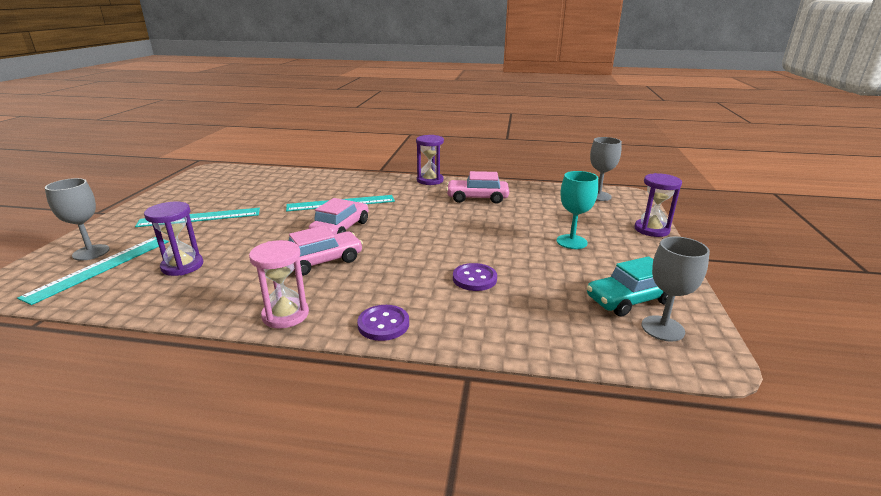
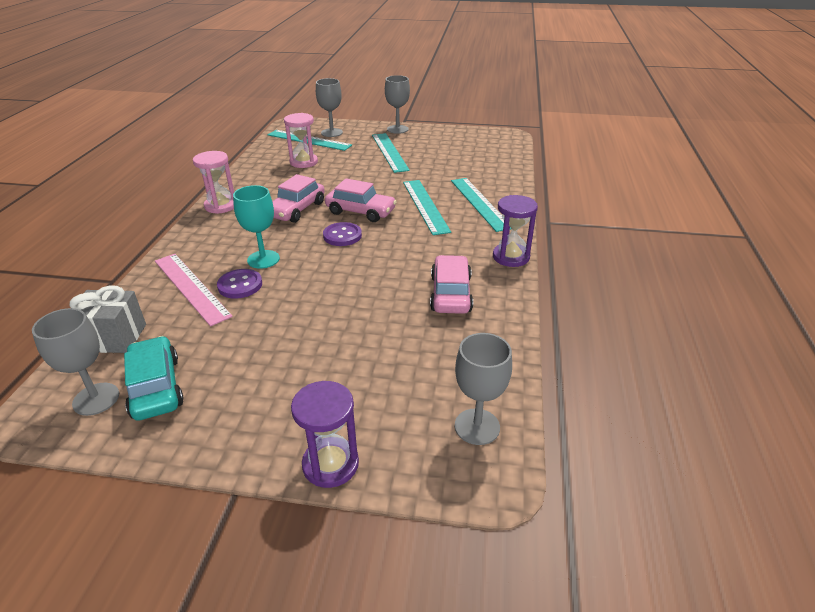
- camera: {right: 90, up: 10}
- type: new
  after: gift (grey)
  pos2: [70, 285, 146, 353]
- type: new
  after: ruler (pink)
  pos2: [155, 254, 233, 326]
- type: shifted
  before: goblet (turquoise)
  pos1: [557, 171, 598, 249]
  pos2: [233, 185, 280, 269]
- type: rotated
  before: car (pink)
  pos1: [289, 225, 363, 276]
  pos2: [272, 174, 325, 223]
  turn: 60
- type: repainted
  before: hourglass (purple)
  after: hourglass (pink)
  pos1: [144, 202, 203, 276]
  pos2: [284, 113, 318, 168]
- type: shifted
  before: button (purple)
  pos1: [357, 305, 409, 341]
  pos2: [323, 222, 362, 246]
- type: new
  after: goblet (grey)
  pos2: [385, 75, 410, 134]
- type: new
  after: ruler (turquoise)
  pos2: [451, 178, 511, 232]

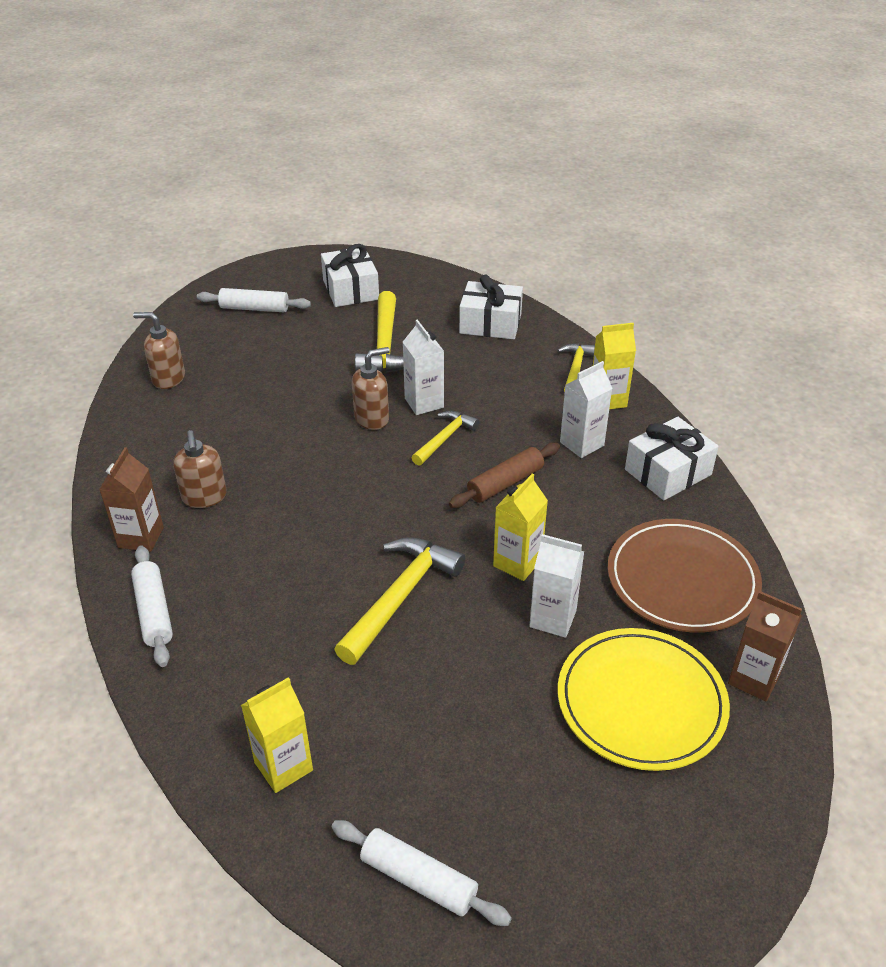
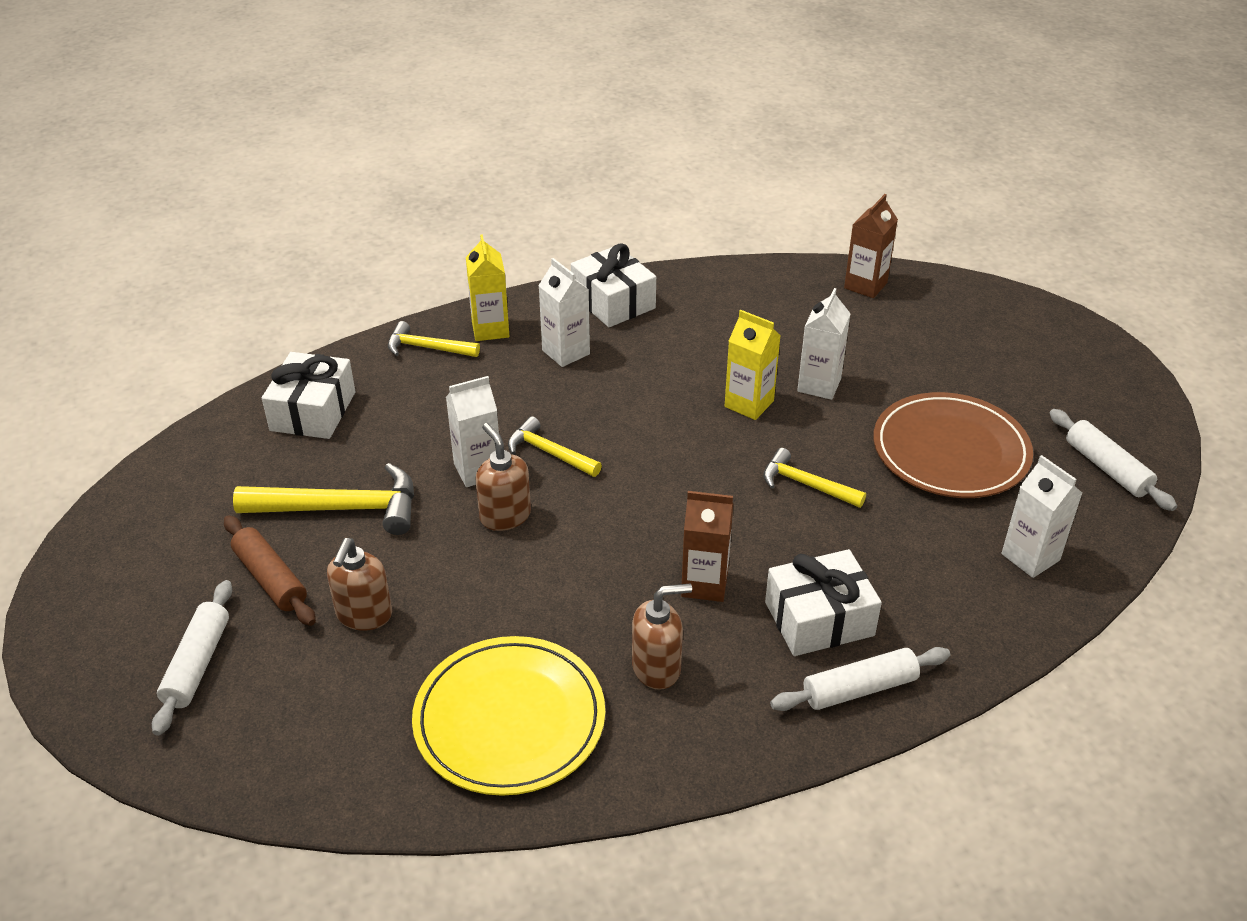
- camera: {right: -90, up: 0}
- type: shifted
  before: rolling pin (brown)
  pos1: [449, 443, 560, 508]
  pos2: [224, 515, 316, 626]
- type: shifted
  before: soap dispenser (brown)
  pos1: [133, 312, 185, 389]
  pos2: [327, 538, 392, 631]
- type: shifted
  before: plate (yellow)
  pos1: [558, 628, 730, 771]
  pos2: [412, 636, 605, 796]
- type: shifted
  before: carton (brown)
  pos1: [99, 447, 164, 552]
  pos2: [681, 491, 733, 602]
- type: scaled
  before: hammer (yellow)
  pos1: [334, 537, 465, 665]
  pos2: [763, 448, 866, 508]
  scale: 0.6
- type: shifted
  before: gift (white)
  pos1: [321, 244, 379, 307]
  pos2: [765, 549, 882, 656]
- type: shifted
  before: plate (brown)
  pos1: [608, 519, 762, 633]
  pos2: [873, 392, 1033, 498]
- type: repainted
  before: carton (yellow)
  after: carton (white)
  pos1: [241, 677, 313, 793]
  pos2: [1001, 455, 1082, 578]
- type: rotated
  before: rolling pin (white)
  pos1: [332, 820, 512, 926]
  pos2: [1050, 409, 1177, 511]
  turn: -60

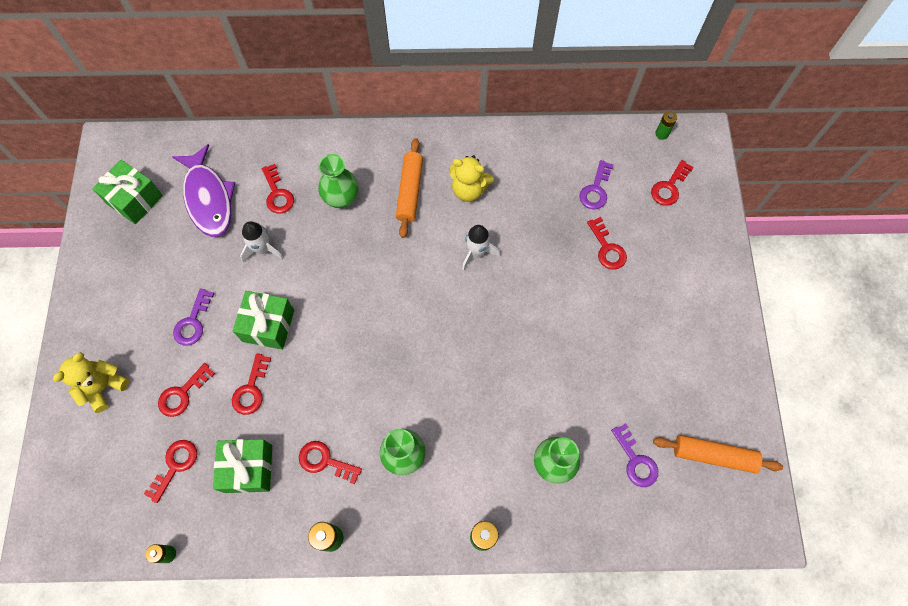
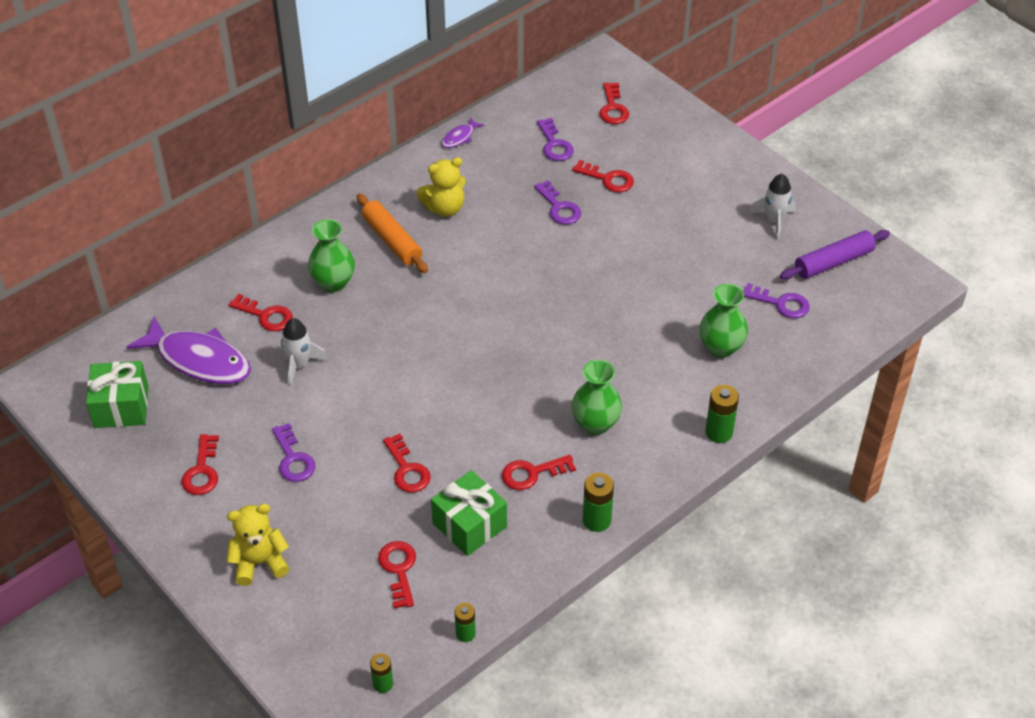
- camera: {right: -40, up: -20}
- type: shifted
  before: key (red)
  pos1: [158, 363, 215, 417]
  pos2: [181, 434, 219, 495]
- type: rotated
  before: teddy bear (yellow)
  pos1: [53, 352, 129, 413]
  pos2: [227, 504, 289, 586]
  turn: 75
- type: shifted
  before: battery (green)
  pos1: [655, 111, 677, 140]
  pos2: [370, 653, 393, 693]
- type: new
  after: fish (purple)
  pos2: [442, 117, 484, 148]
- type: new
  after: key (purple)
  pos2: [534, 180, 581, 225]
- type: shifted
  before: rocket (white)
  pos1: [462, 225, 500, 270]
  pos2: [750, 174, 796, 240]
- type: repainted
  before: rolling pin (orange)
  after: rolling pin (purple)
  pos1: [653, 435, 783, 473]
  pos2: [780, 230, 890, 280]
- type: gone
  before: gift (green)
  pos1: [233, 291, 294, 350]

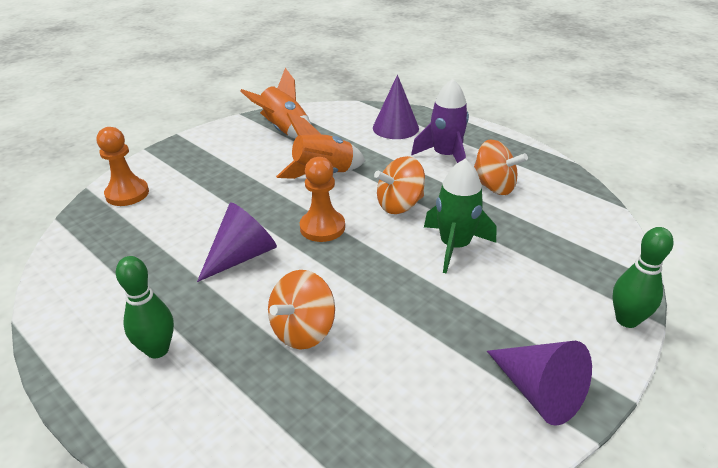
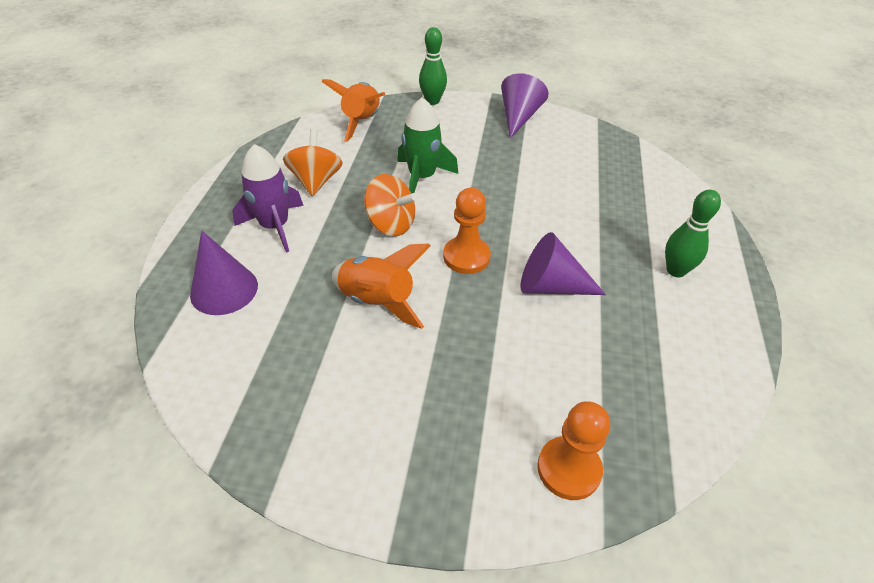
- camera: {right: -125, up: 10}
- type: shifted
  before: rocket (orange)
  pos1: [240, 68, 311, 139]
  pos2: [321, 79, 385, 142]
- type: gone
  before: spinning top (orange)
  pos1: [268, 270, 335, 350]

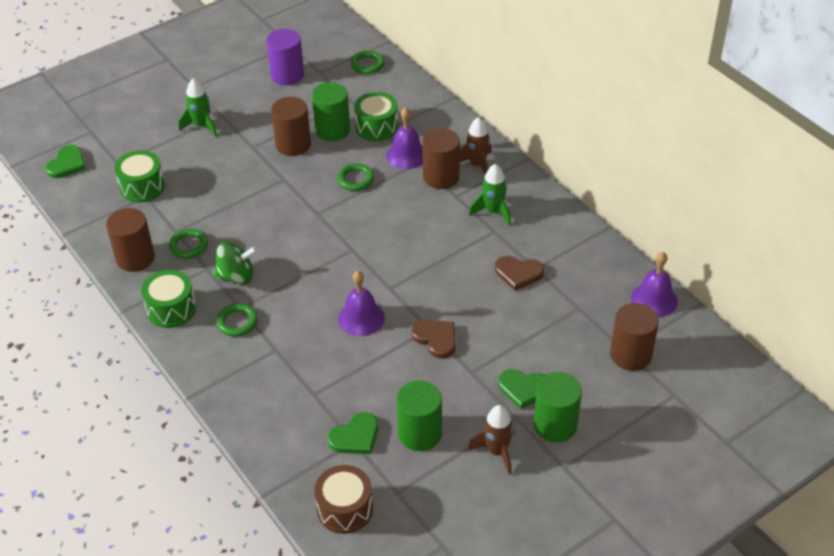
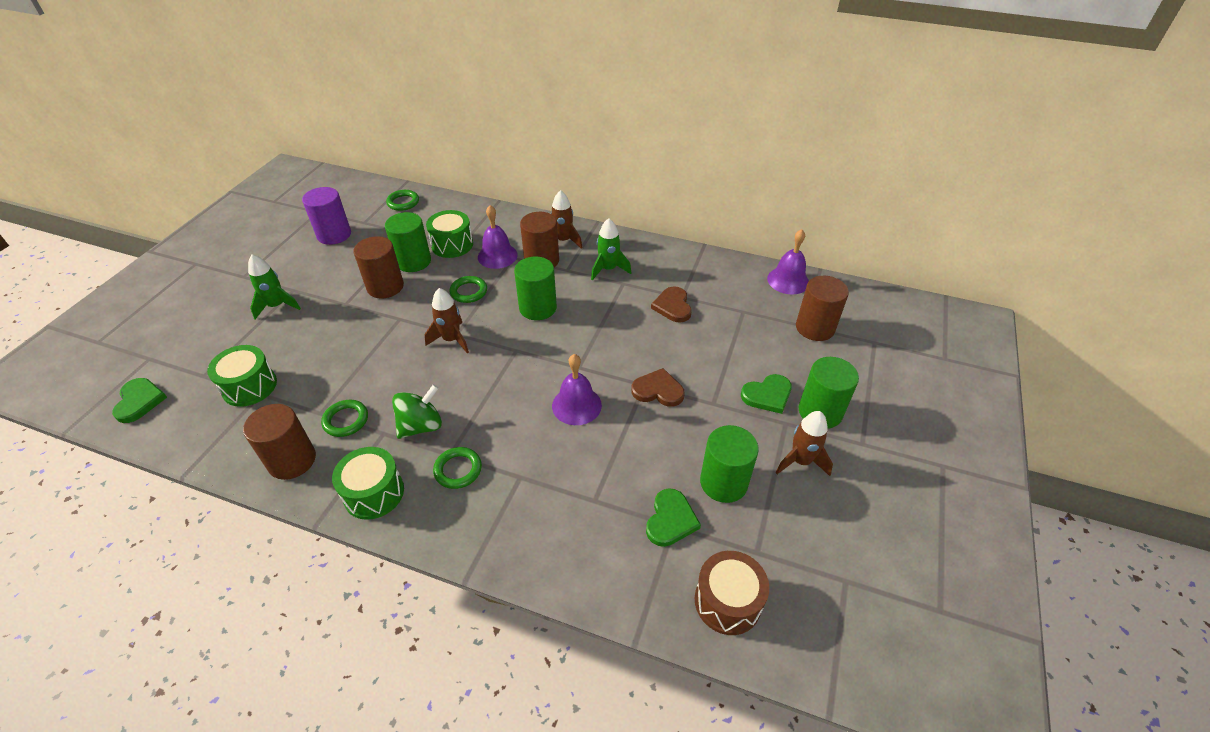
- camera: {right: -35, up: 0}
- type: new
  after: rocket (brown)
  pos2: [424, 288, 469, 353]
- type: new
  after: cylinder (green)
  pos2: [514, 257, 557, 320]
- type: rotated
  before: heart (brown)
  pos1: [495, 256, 544, 291]
  pos2: [651, 287, 692, 322]
  turn: 105

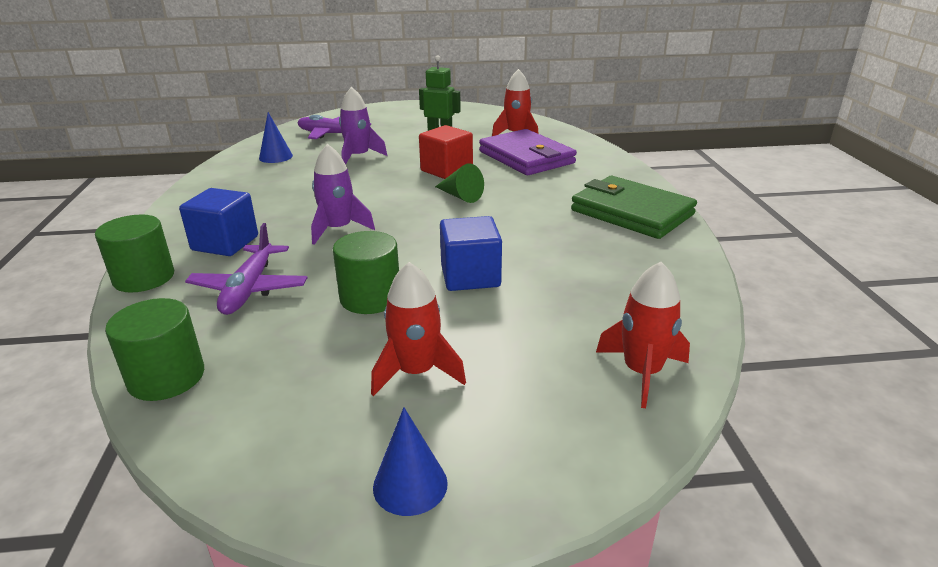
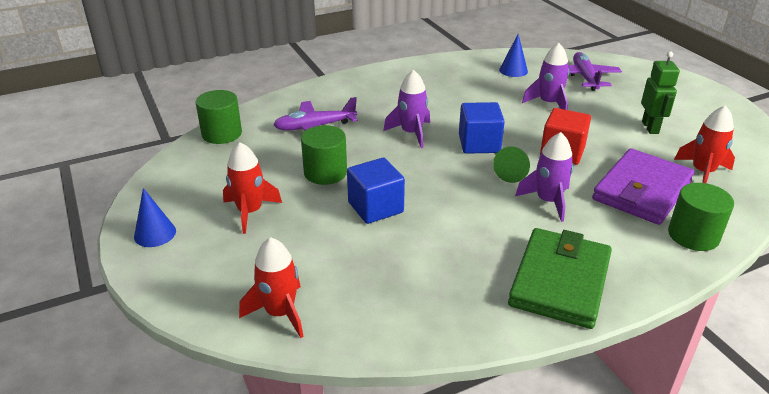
- camera: {right: 70, up: 5}
- type: shifted
  before: cube (blue)
  pos1: [179, 188, 258, 256]
  pos2: [459, 102, 505, 154]
- type: new
  after: rocket (purple)
  pos2: [515, 132, 574, 222]
- type: shifted
  before: cylinder (green)
  pos1: [95, 214, 174, 292]
  pos2: [668, 183, 734, 251]

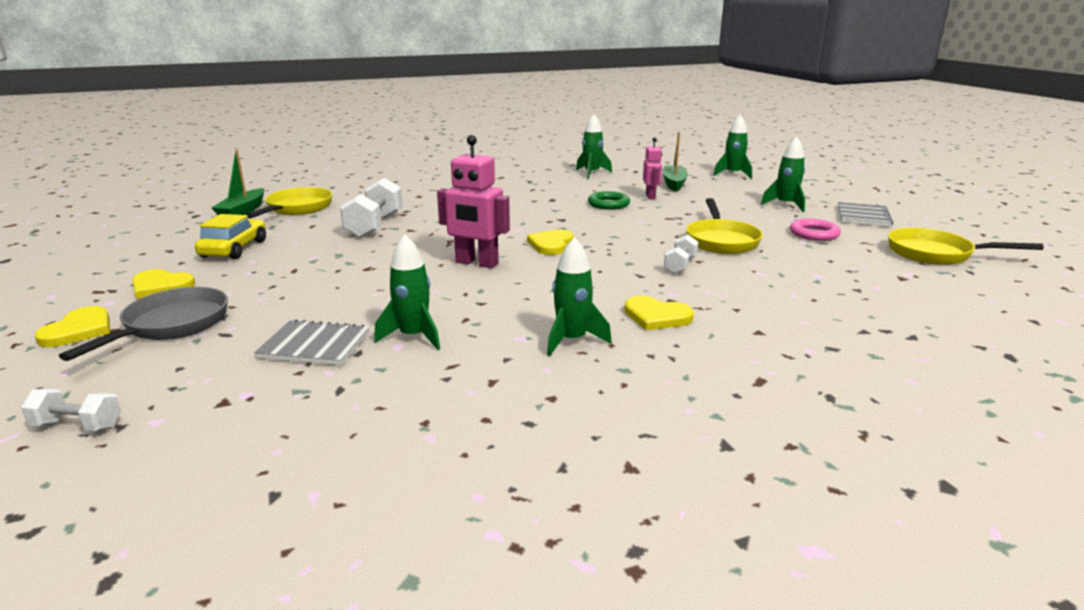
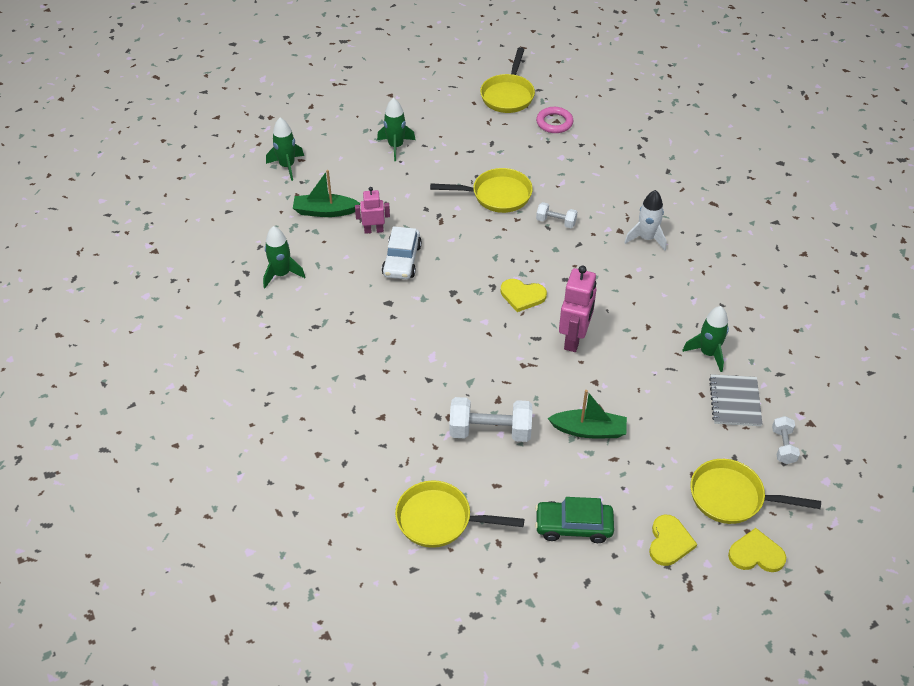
- camera: {right: -95, up: 25}
- type: swapped
  before: ring (green)
  after: car (white)
  pos1: [588, 191, 630, 210]
  pos2: [382, 226, 422, 279]
- type: repainted
  before: car (yellow)
  after: car (green)
  pos1: [195, 214, 266, 259]
  pos2: [535, 497, 614, 543]
- type: shifted
  before: ring (pink)
  pos1: [790, 218, 841, 241]
  pos2: [536, 107, 573, 133]
- type: shifted
  before: boat (green)
  pos1: [212, 150, 264, 215]
  pos2: [547, 390, 627, 438]
- type: swapped
  before: heart (yellow)
  after: rocket (white)
  pos1: [624, 296, 694, 330]
  pos2: [624, 190, 666, 251]
- type: repainted
  before: pan (grey)
  after: pan (yellow)
  pos1: [59, 287, 228, 361]
  pos2: [690, 459, 821, 524]
- type: shifted
  before: dumbbell (white)
  pos1: [21, 389, 121, 431]
  pos2: [772, 416, 800, 464]
- type: gone
  before: rocket (green)
  pos1: [547, 237, 612, 357]
- type: gone
  before: notebook (grey)
  pos1: [838, 202, 893, 227]

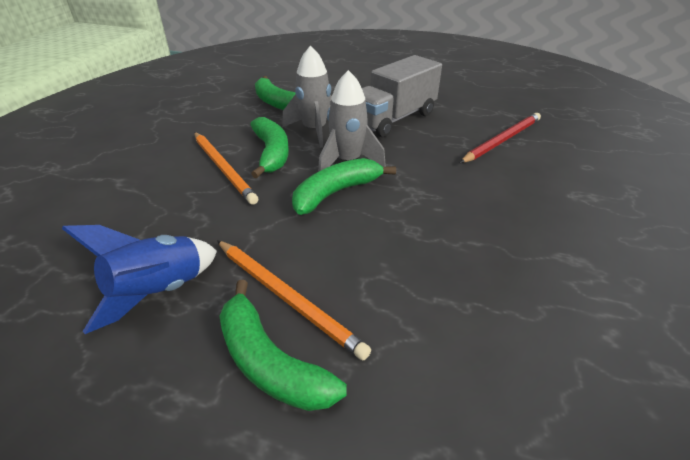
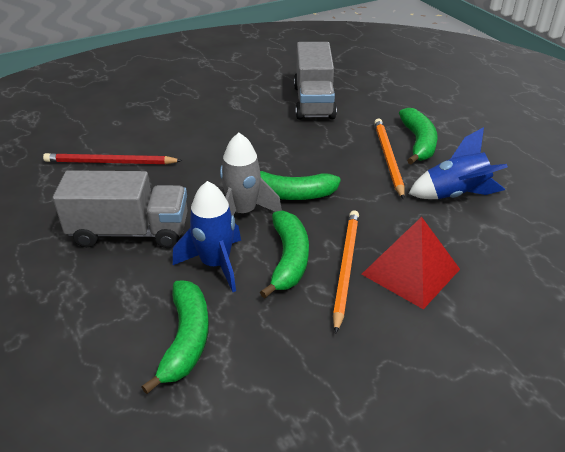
- camera: {right: -135, up: 0}
- type: repainted
  before: rocket (grey)
  after: rocket (blue)
  pos1: [282, 45, 332, 148]
  pos2: [173, 181, 241, 292]
- type: rotated
  before: banana (green)
  pos1: [250, 117, 289, 178]
  pos2: [260, 211, 309, 298]
  turn: 150
- type: new
  after: truck (grey)
  pos2: [294, 42, 337, 120]
- type: new
  after: pyramid (red)
  pos2: [361, 217, 460, 309]

